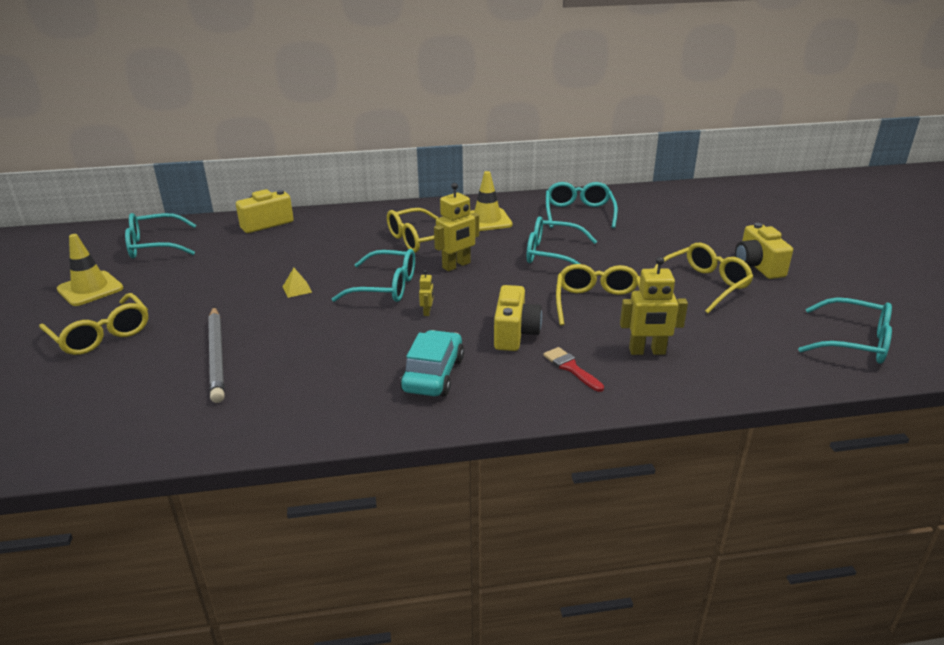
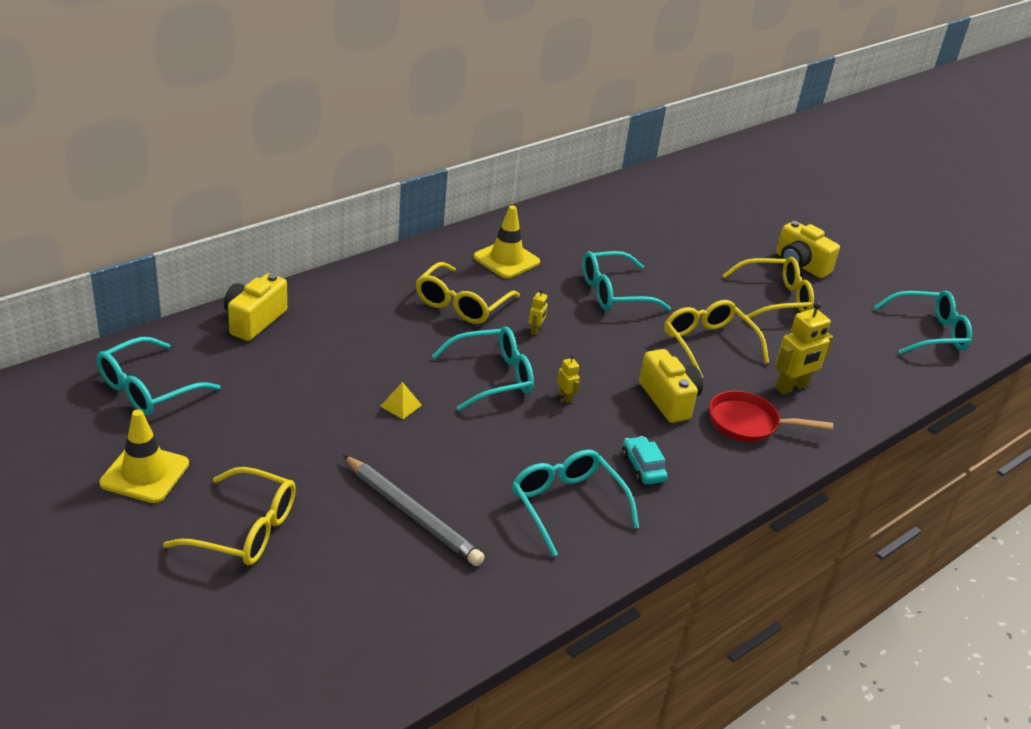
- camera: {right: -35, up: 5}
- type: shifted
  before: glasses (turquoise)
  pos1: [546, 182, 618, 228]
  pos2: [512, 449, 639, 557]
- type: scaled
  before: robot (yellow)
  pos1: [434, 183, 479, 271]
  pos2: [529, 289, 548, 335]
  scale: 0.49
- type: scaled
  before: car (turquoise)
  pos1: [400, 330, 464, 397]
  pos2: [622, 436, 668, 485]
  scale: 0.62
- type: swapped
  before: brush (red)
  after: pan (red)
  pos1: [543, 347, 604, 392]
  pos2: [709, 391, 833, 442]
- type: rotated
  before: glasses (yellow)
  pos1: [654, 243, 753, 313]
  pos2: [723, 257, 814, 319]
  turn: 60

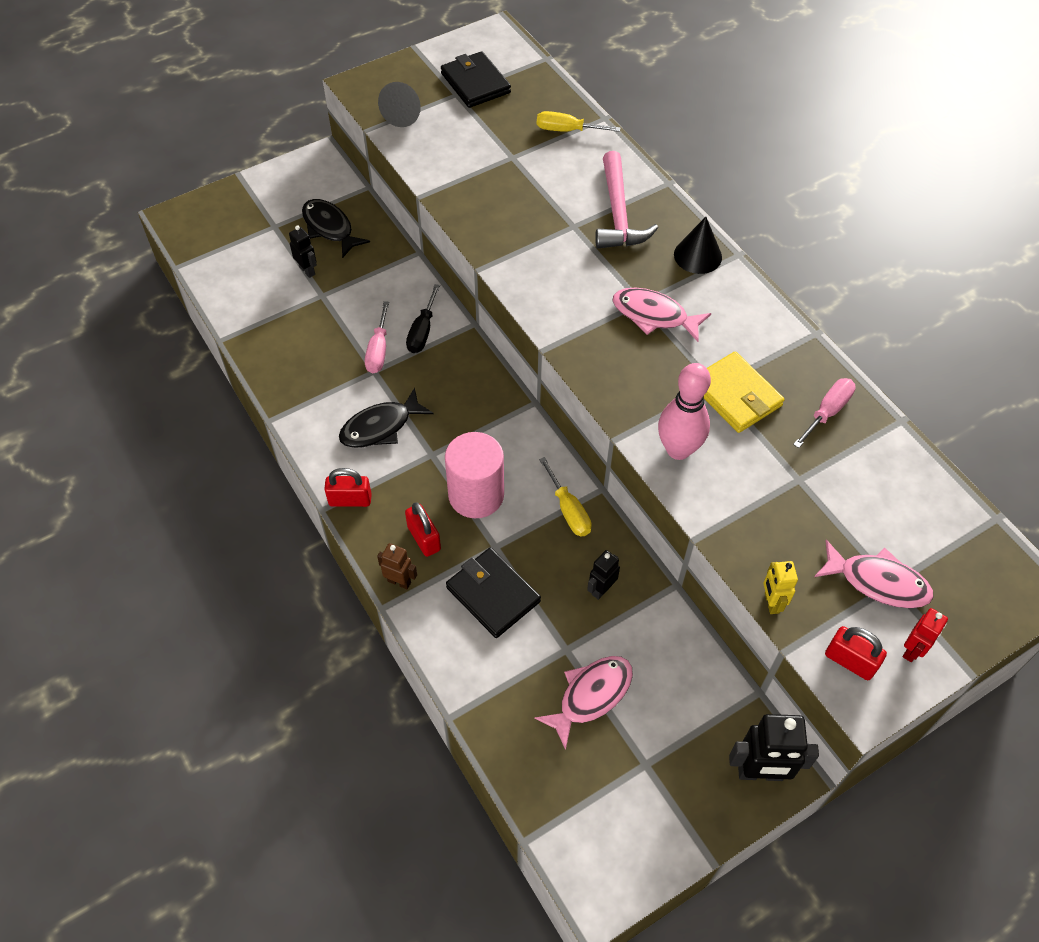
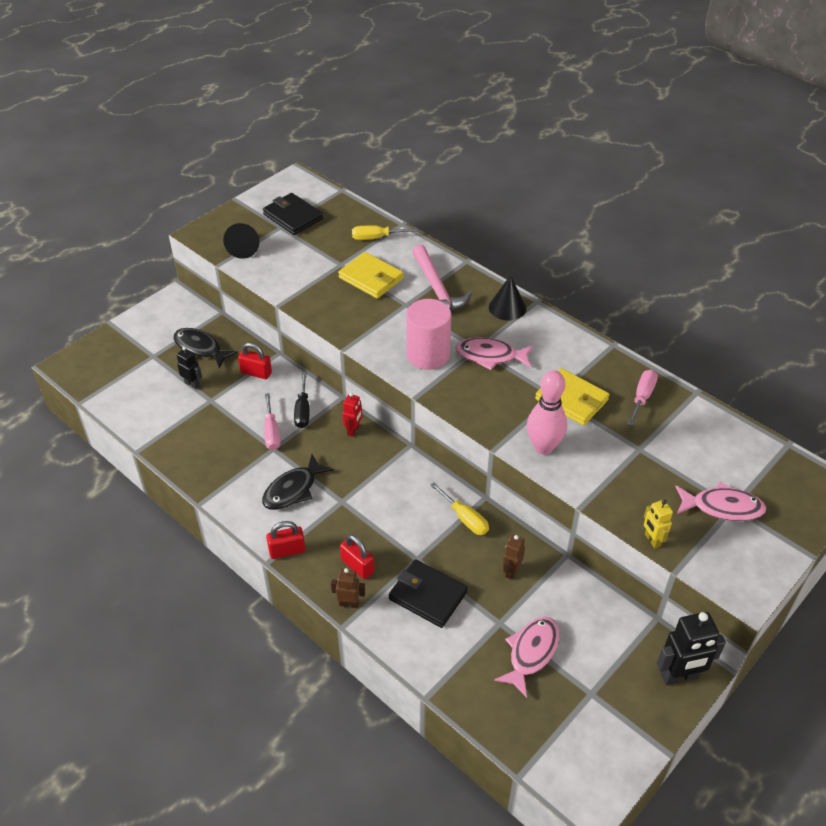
- camera: {right: -15, up: -10}
- type: shifted
  before: padlock (red)
  pos1: [825, 626, 887, 680]
  pos2: [238, 342, 272, 379]
- type: new
  after: wallet (yellow)
  pos2: [338, 252, 404, 299]
- type: shifted
  before: robot (red)
  pos1: [903, 608, 948, 662]
  pos2: [342, 393, 362, 437]
- type: shifted
  before: cylinder (pink)
  pos1: [445, 432, 504, 518]
  pos2: [406, 299, 451, 370]
- type: repainted
  before: robot (black)
  after: robot (brown)
  pos1: [587, 550, 620, 600]
  pos2: [502, 535, 525, 580]

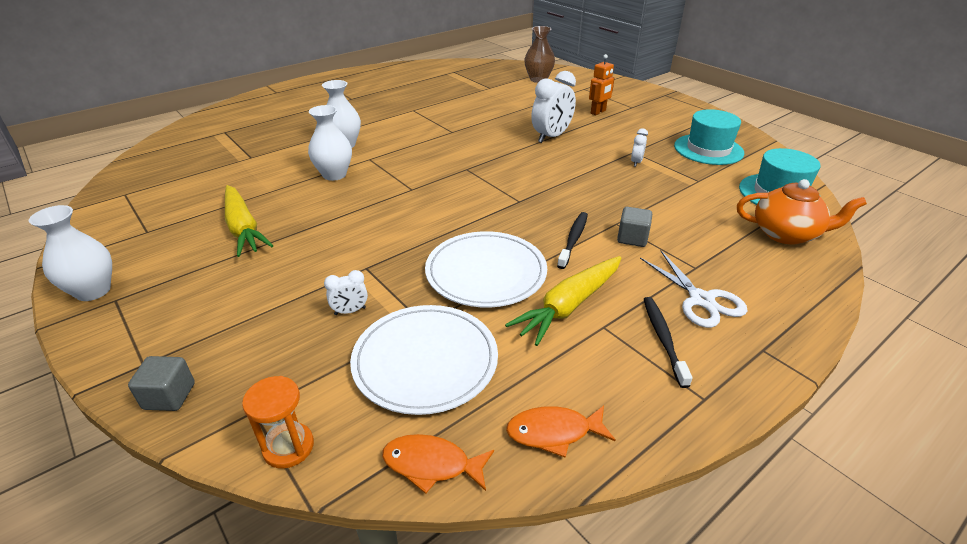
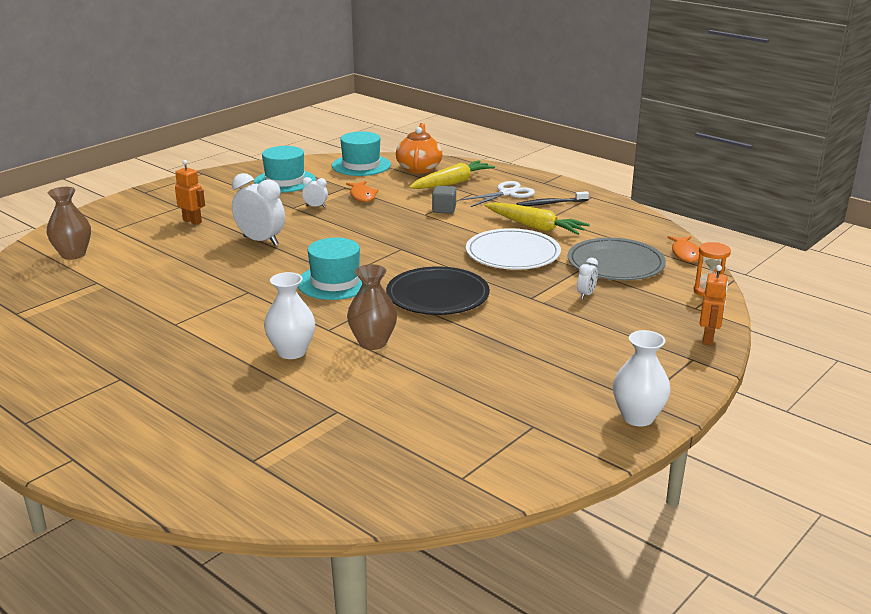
- camera: {right: -100, up: -10}
- type: new
  after: hat (turquoise)
  pos2: [298, 238, 362, 300]
- type: shifted
  before: fish (orange)
  pos1: [506, 405, 615, 458]
  pos2: [346, 181, 379, 202]
- type: repainted
  before: vase (white)
  after: vase (brown)
  pos1: [308, 105, 352, 181]
  pos2: [347, 264, 397, 350]
- type: new
  after: plate (black)
  pos2: [386, 266, 490, 315]
- type: shifted
  before: carrot (yellow)
  pos1: [225, 185, 274, 257]
  pos2: [409, 160, 495, 189]
- type: repainted
  before: plate (white)
  after: plate (grey)
  pos1: [350, 305, 498, 415]
  pos2: [567, 238, 666, 280]
- type: rotated
  before: clock (white)
  pos1: [324, 270, 368, 315]
  pos2: [577, 258, 598, 299]
  turn: 60
- type: swapped
  before: cube (grey)
  after: robot (orange)
  pos1: [128, 356, 195, 411]
  pos2: [700, 265, 728, 345]
- type: gone
  before: toothbrush (black)
  pos1: [557, 212, 588, 269]

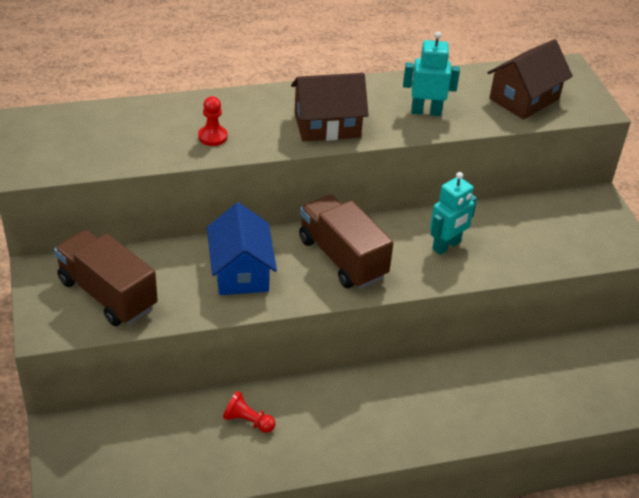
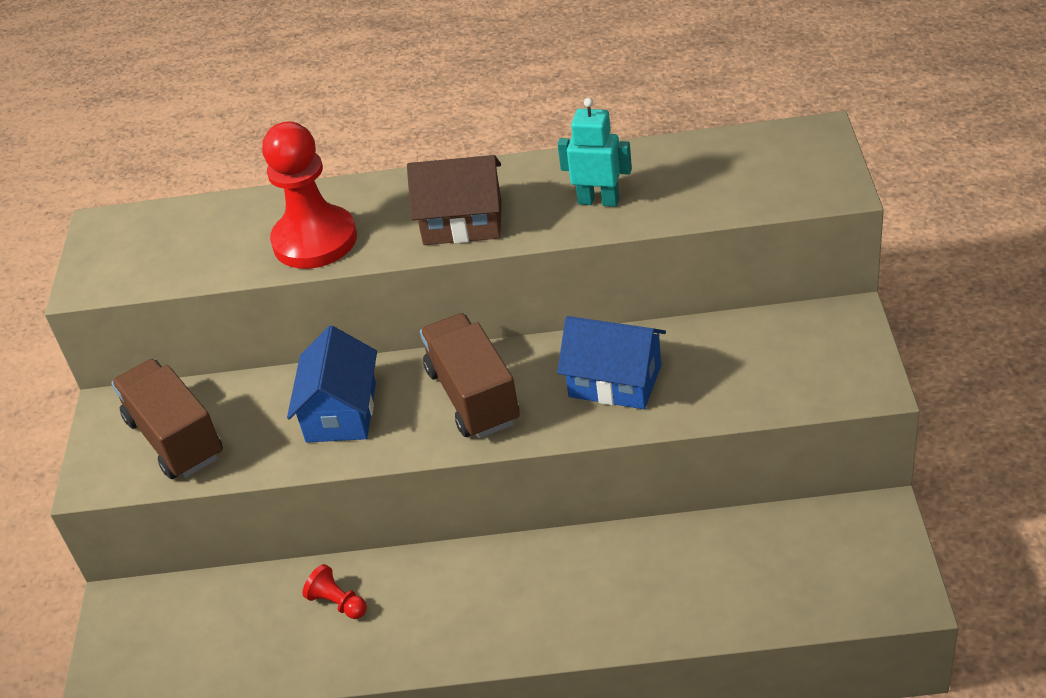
- camera: {right: 20, up: 0}
- type: scaled
  before: pawn (red)
  pos1: [198, 96, 227, 146]
  pos2: [262, 122, 357, 269]
  scale: 2.31
- type: swapped
  before: robot (turquoise)
  after: house (blue)
  pos1: [430, 172, 477, 255]
  pos2: [557, 316, 666, 409]
- type: gone
  before: house (brown)
  pos1: [487, 39, 573, 120]

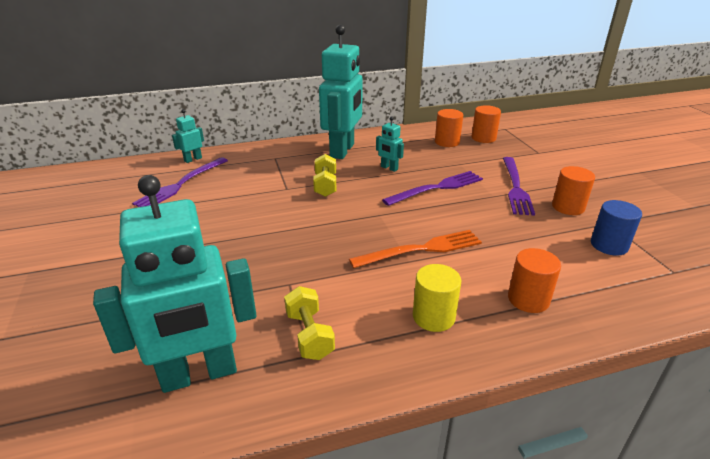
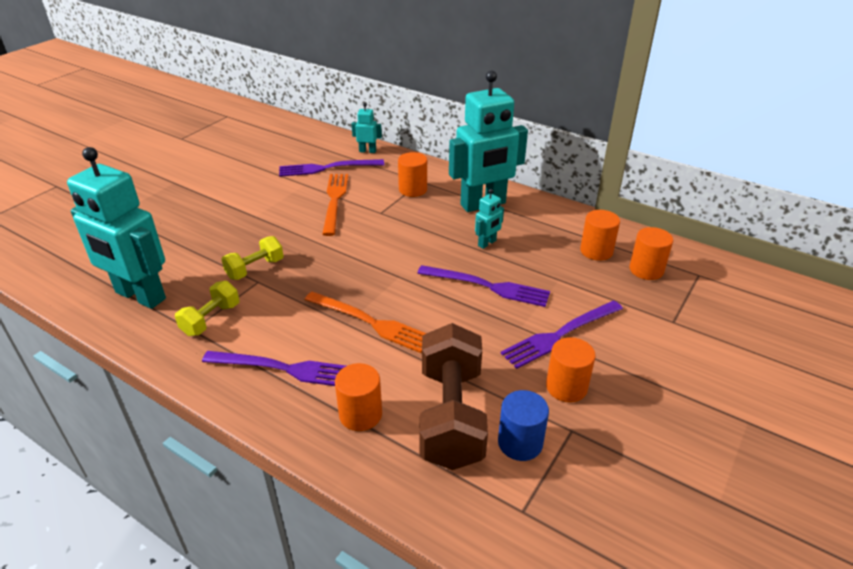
- camera: {right: 50, up: 5}
- type: swapped
  before: cylinder (yellow)
  after: fork (purple)
  pos1: [413, 264, 461, 332]
  pos2: [202, 351, 346, 386]
- type: shifted
  before: dumbbell (yellow)
  pos1: [313, 154, 336, 197]
  pos2: [221, 236, 284, 280]
- type: new
  after: fork (orange)
  pos2: [322, 174, 348, 236]
- type: new
  after: cylinder (orange)
  pos2: [398, 152, 427, 197]
- type: new
  after: dumbbell (brown)
  pos2: [419, 323, 488, 470]
- type: rotated
  before: robot (turquoise)
  pos1: [376, 116, 404, 172]
  pos2: [475, 189, 504, 249]
  turn: -135

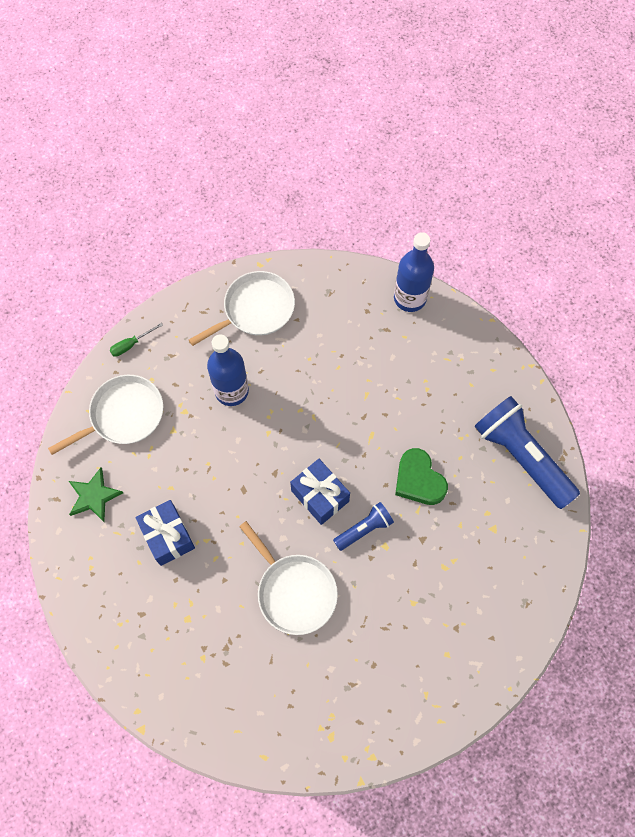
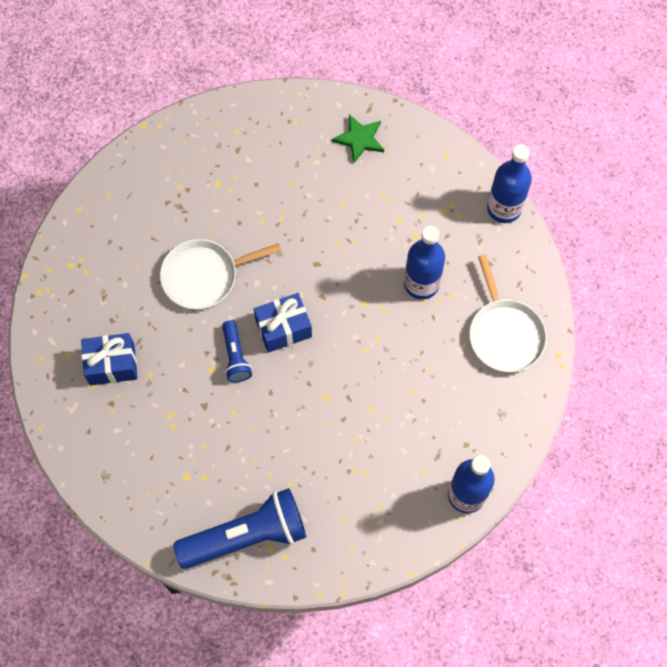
- camera: {right: 110, up: 0}
- type: shifted
  before: gift (blue)
  pos1: [135, 500, 195, 566]
  pos2: [81, 333, 138, 386]
- type: swapped
  before: screwdriver (green)
  after: bottle (blue)
  pos1: [109, 323, 163, 357]
  pos2: [487, 144, 532, 223]
- type: gone
  before: pan (white)
  pos1: [48, 375, 163, 455]
- type: gone
  before: heart (green)
  pos1: [395, 448, 448, 505]

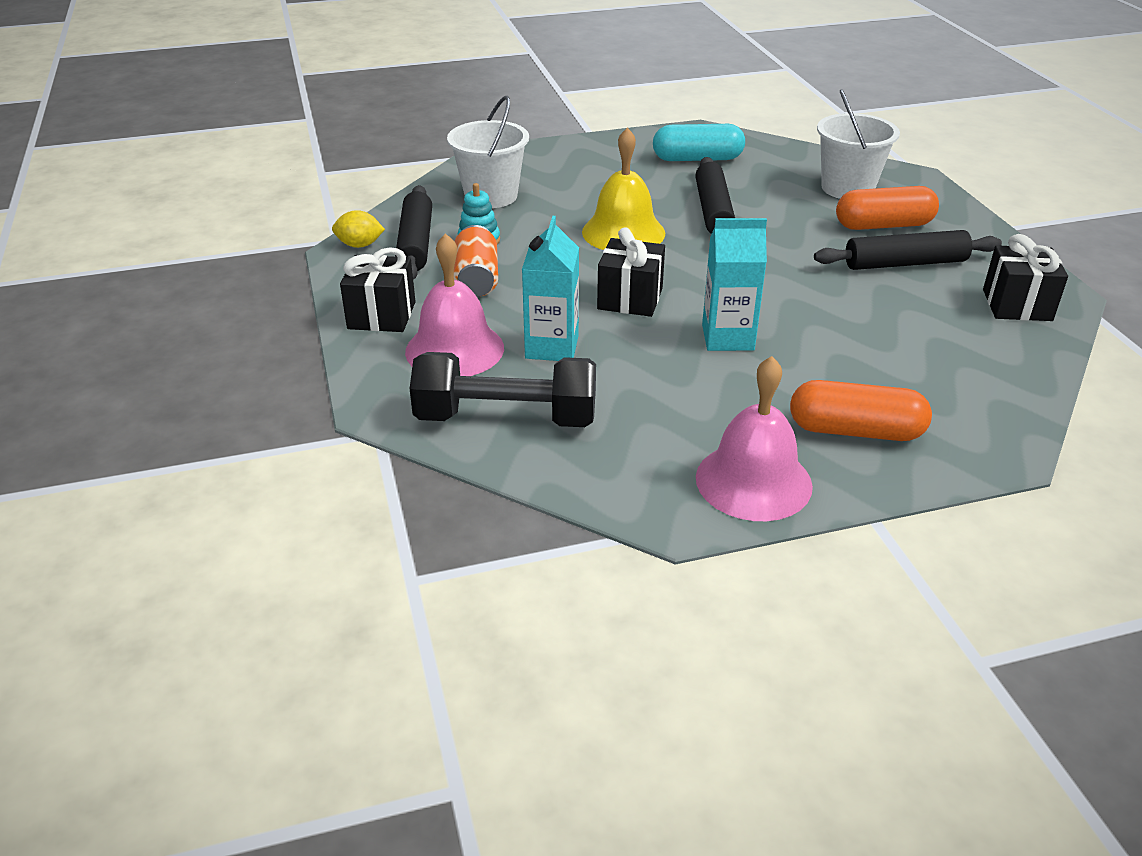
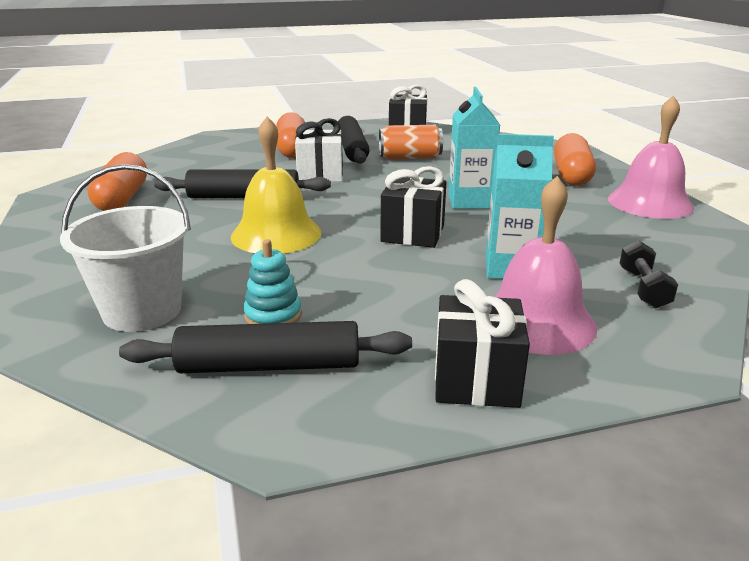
- camera: {right: -90, up: -10}
- type: repainted
  before: capsule (turquoise)
  after: capsule (orange)
  pos1: [653, 124, 745, 161]
  pos2: [87, 152, 147, 211]
- type: new
  after: gift (white)
  pos2: [295, 118, 343, 182]
- type: shifted
  before: can (orange)
  pos1: [454, 225, 498, 297]
  pos2: [379, 125, 443, 159]
- type: scaled
  before: dumbbell (black)
  pos1: [410, 352, 596, 427]
  pos2: [620, 241, 678, 308]
  scale: 0.49
- type: gone
  before: lemon (yellow)
  pos1: [332, 210, 385, 248]
- type: gone
  before: bucket (white)
  pos1: [817, 89, 900, 199]

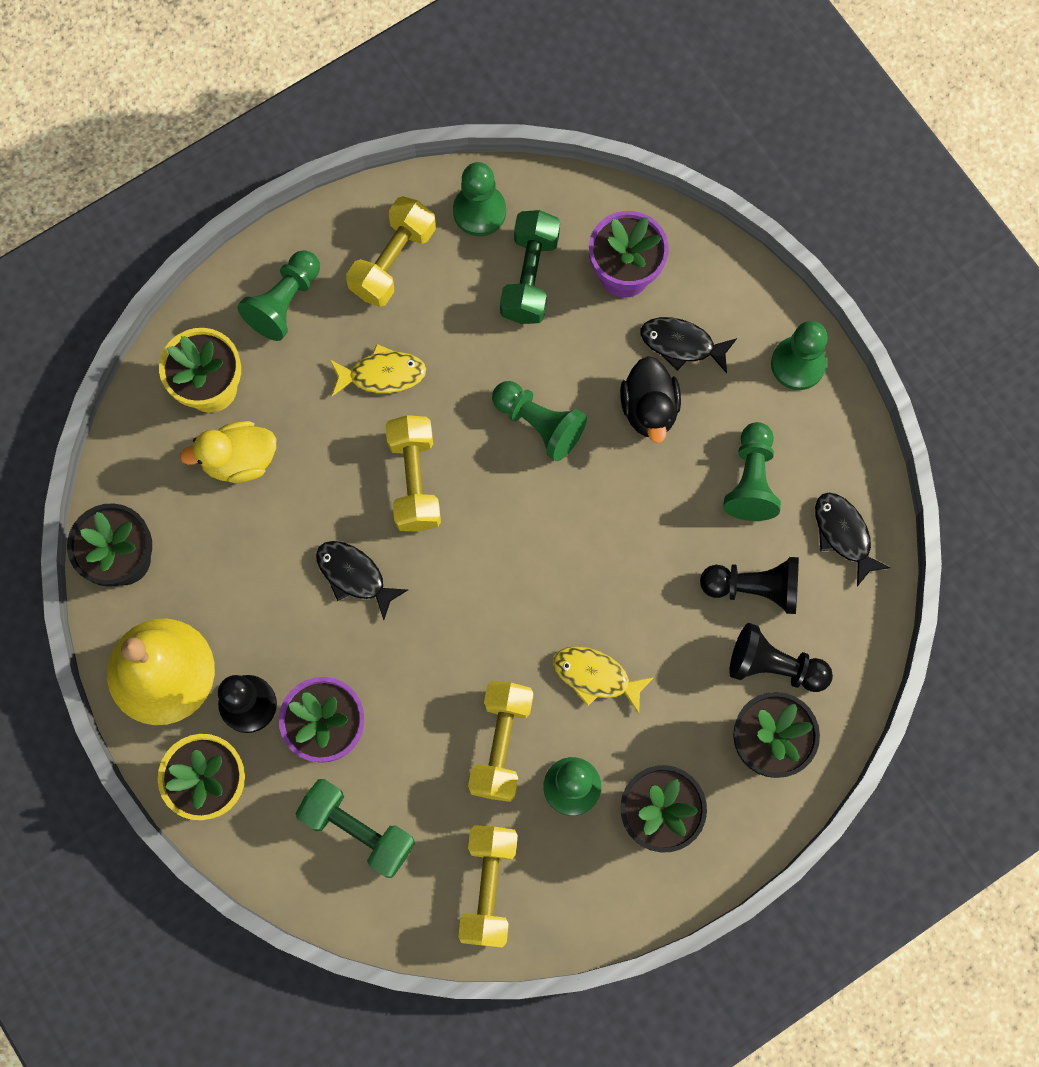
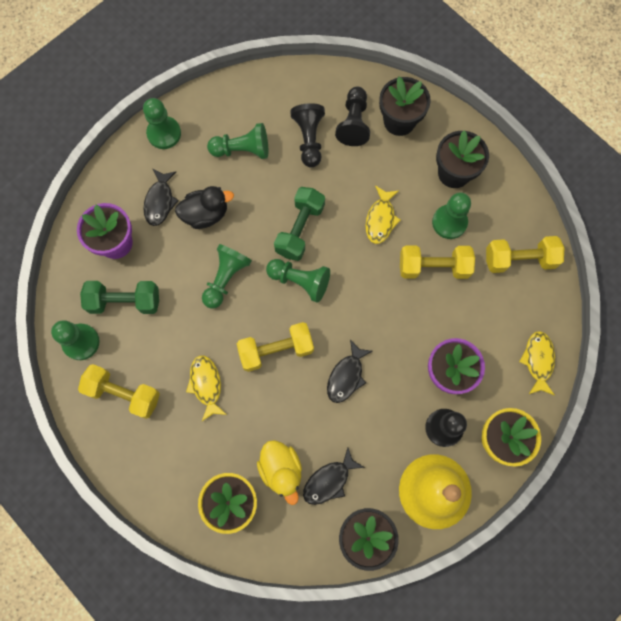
- camera: {right: -100, up: 0}
- type: shifted
  before: pawn (green)
  pos1: [237, 250, 320, 341]
  pos2: [266, 259, 330, 303]
- type: shifted
  before: dumbbell (green)
  pos1: [295, 779, 415, 878]
  pos2: [274, 187, 325, 261]
- type: shifted
  before: fish (black)
  pos1: [815, 493, 891, 587]
  pos2: [303, 448, 365, 505]
- type: new
  after: fish (yellow)
  pos2: [519, 331, 555, 396]

